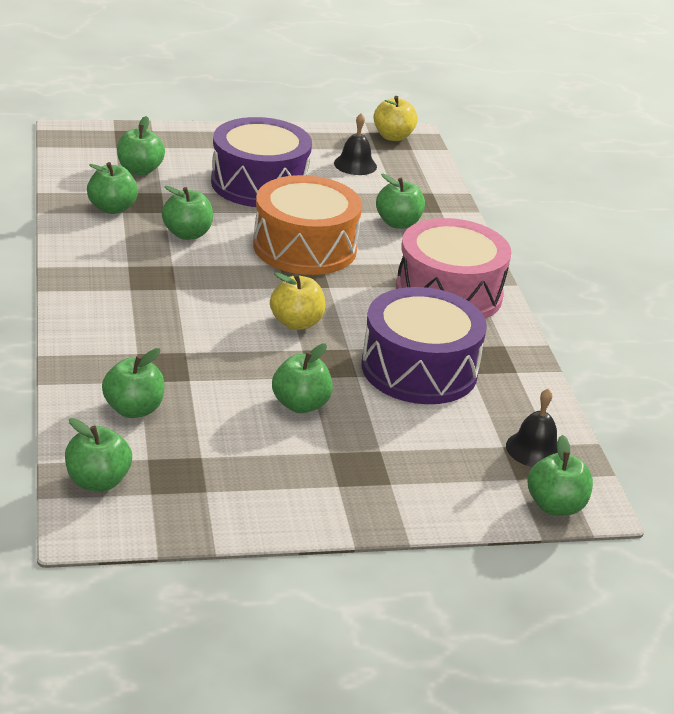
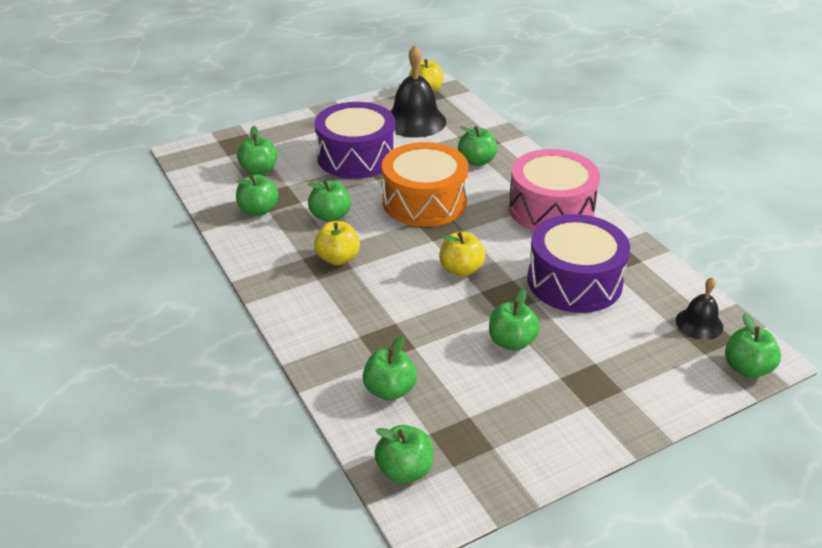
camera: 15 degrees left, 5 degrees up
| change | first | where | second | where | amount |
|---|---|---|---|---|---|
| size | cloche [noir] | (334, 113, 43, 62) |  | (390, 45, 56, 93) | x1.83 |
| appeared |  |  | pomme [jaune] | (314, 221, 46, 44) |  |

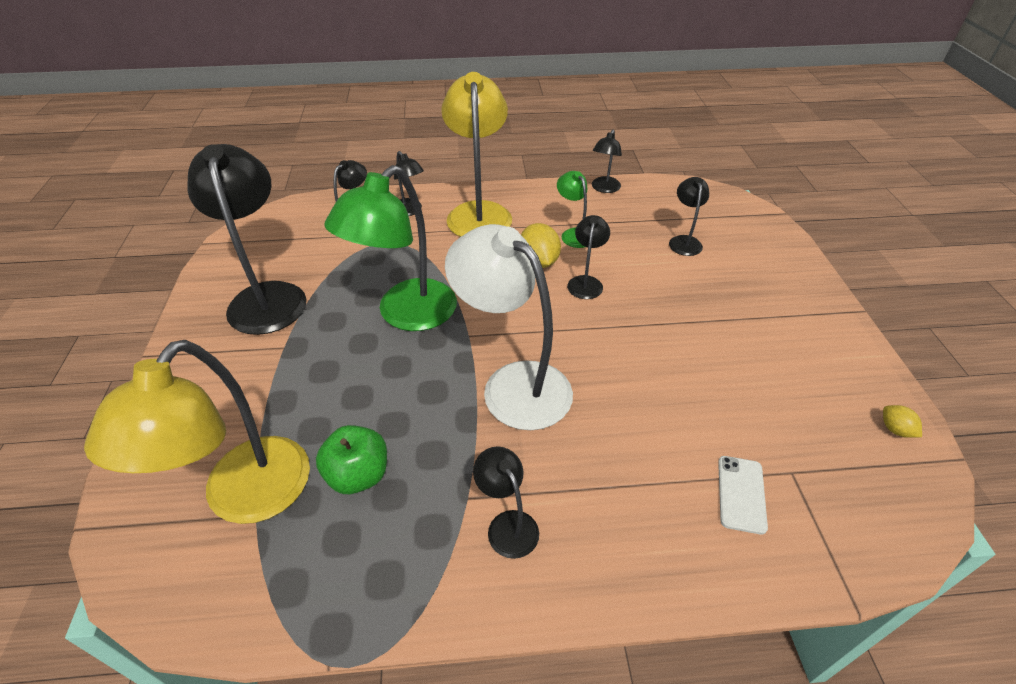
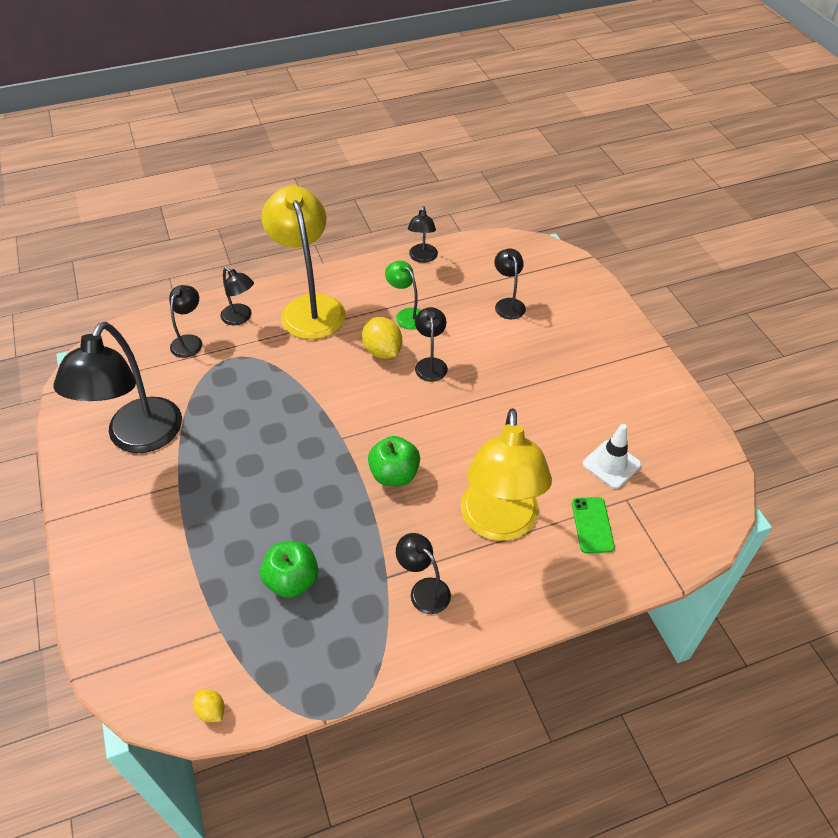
camera: 15 degrees left, 5 degrees up
| change | first | where | second | where | amount |
|---|---|---|---|---|---|
| spun | lampe [noir] | (187, 144, 119, 191) |  | (53, 322, 129, 131) | 135 degrees counterclockwise |
| missing | lampe [vert] | (324, 165, 133, 166) |  |  |  |
| exchanged | lampe [blanc] | (445, 224, 128, 206) | pomme [vert] | (368, 436, 52, 50) |  |
| relocated | lampe [jaune] | (84, 340, 226, 184) |  | (461, 408, 91, 133) |  |
| relocated | citron [jaune] | (883, 405, 39, 33) |  | (193, 689, 31, 33) |  |
| colour | téléphone [blanc] | (718, 456, 50, 79) | téléphone [vert] | (572, 497, 43, 56) |  |
| appeared |  |  | cône de chantier [blanc] | (583, 424, 58, 65) |  |

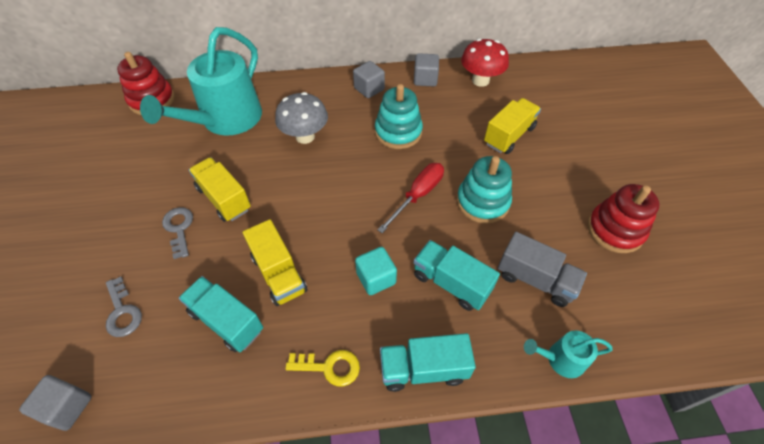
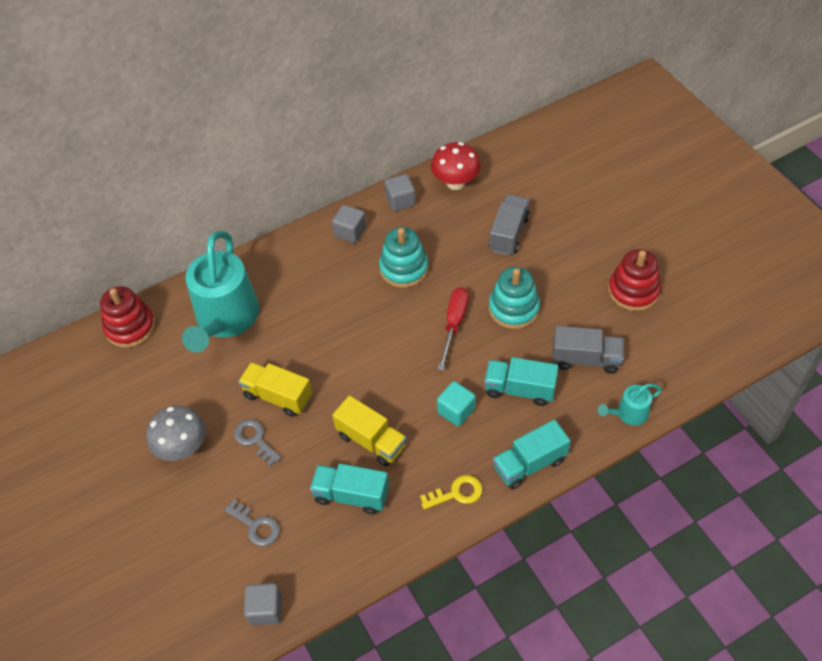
camera: 20 degrees left, 0 degrees up
| change | first | where | second | where | amount |
|---|---|---|---|---|---|
| relocated | champignon [gris] | (275, 92, 53, 52) |  | (146, 405, 60, 56) |  |
| colour | camion [jaune] | (484, 98, 57, 56) | camion [gris] | (489, 194, 41, 62) |  |

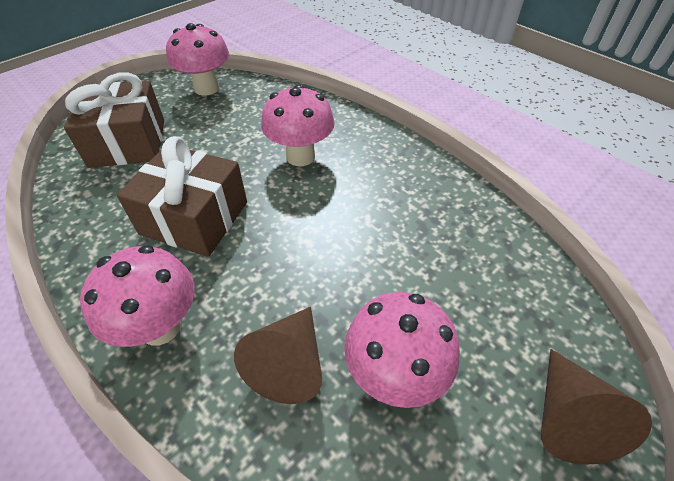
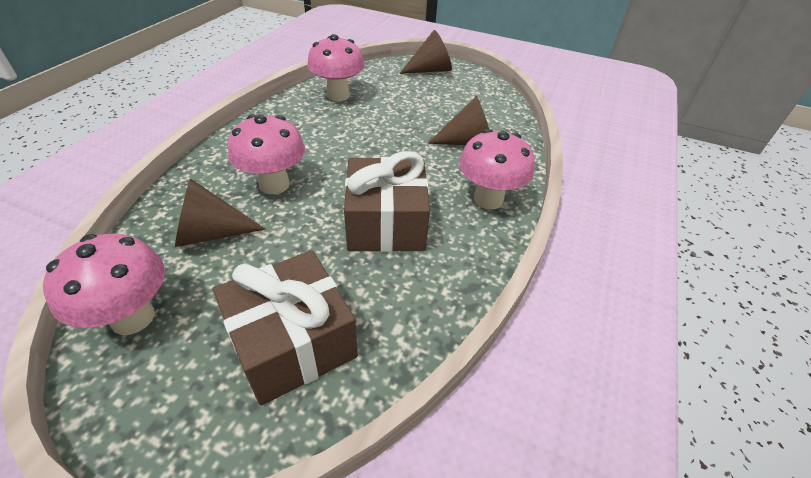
camera: 115 degrees left, 5 degrees down
| change | first | where | second | where | amount |
|---|---|---|---|---|---|
| relocated | champignon [rose] | (344, 292, 116, 116) |  | (307, 34, 57, 67) |  |
| appeared |  |  | cône [marron] | (175, 178, 91, 69) |  |

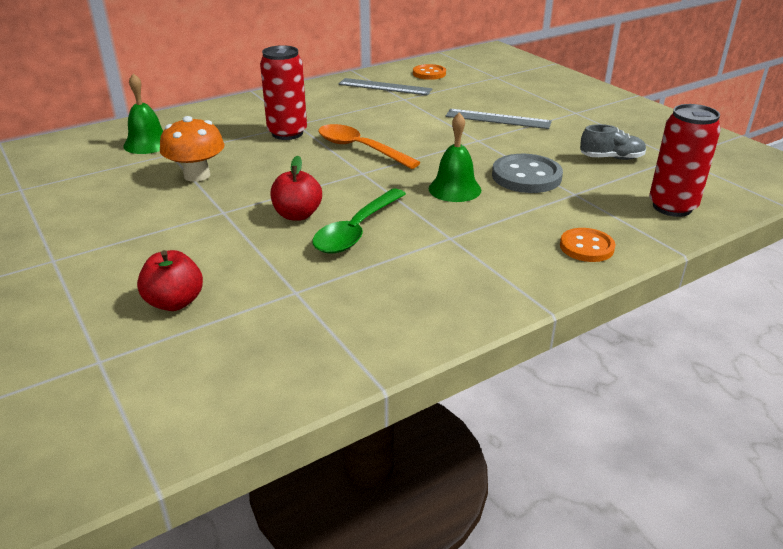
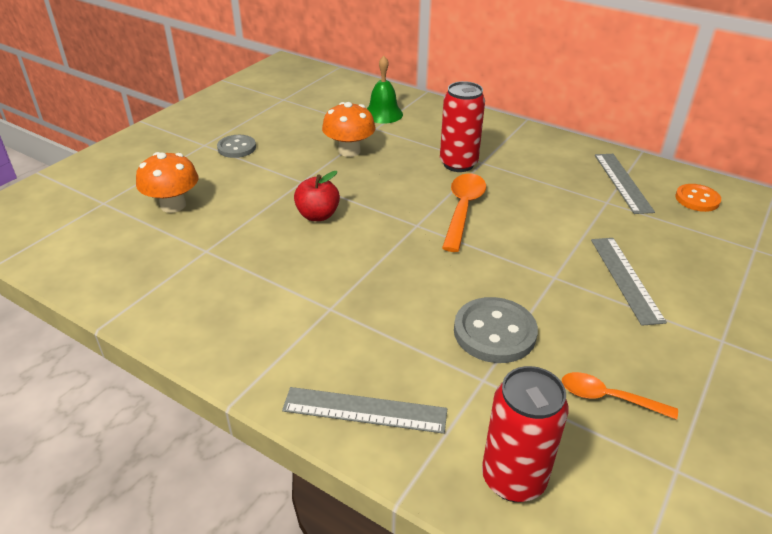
camera: 65 degrees right, 5 degrees up
| change | first | where | second | where | amount |
|---|---|---|---|---|---|
| missing | cloche [vert] | (429, 112, 52, 90) |  |  |  |
| exchanged | chaussure [gris] | (580, 124, 66, 36) | cuillère [orange] | (562, 372, 116, 48) |  |
| missing | cuillère [vert] | (312, 189, 94, 65) |  |  |  |
| exchanged | bouton [orange] | (560, 228, 55, 34) | règle [gris] | (282, 387, 165, 47) |  |
| exchanged | pomme [rouge] | (137, 250, 66, 61) | champignon [orange] | (136, 152, 62, 61) |  |
| appeared |  |  | bouton [gris] | (217, 135, 39, 23) |  |

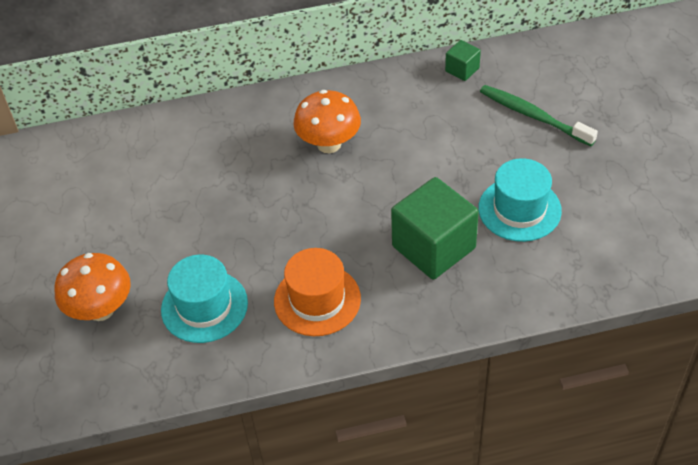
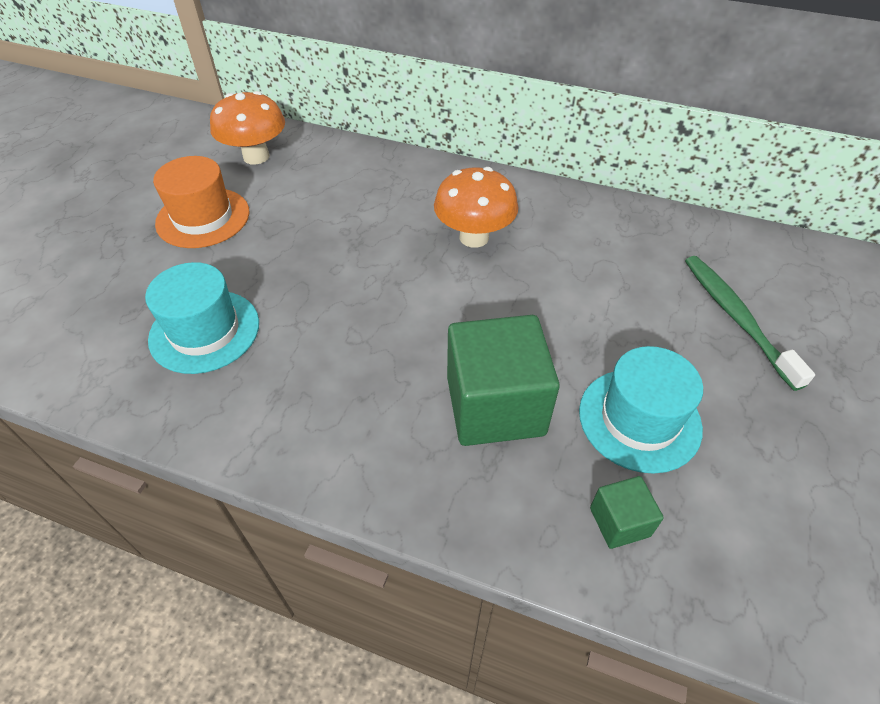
camera: 30 degrees right, 0 degrees up
| change | first | where | second | where | amount |
|---|---|---|---|---|---|
| relocated | cube [vert] | (445, 40, 36, 41) |  | (590, 476, 74, 73) |  |
| relocated | chapeau [orange] | (274, 248, 87, 88) |  | (153, 156, 96, 92) |  |
| relocated | champignon [orange] | (55, 253, 76, 68) |  | (210, 91, 75, 74) |  |

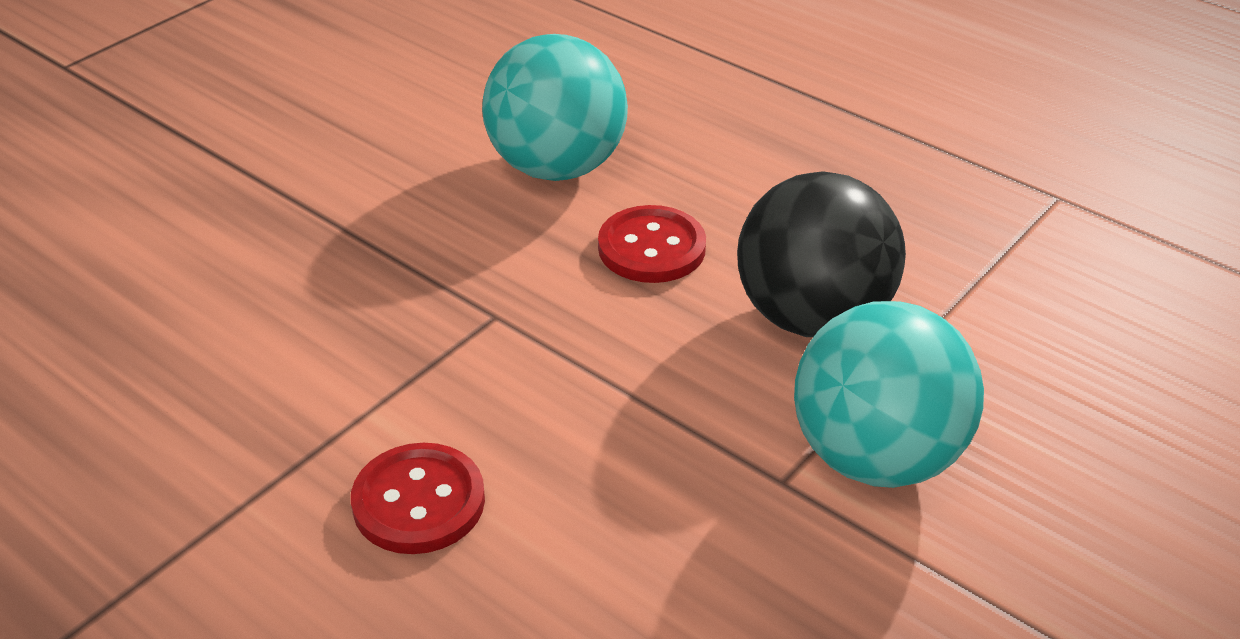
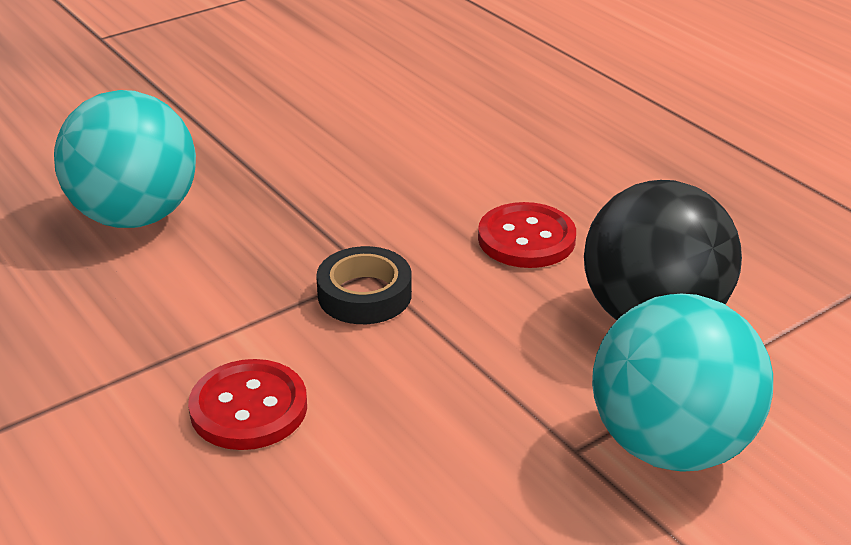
camera: 15 degrees right, 5 degrees down
| change | first | where | second | where | amount |
|---|---|---|---|---|---|
| relocated | balle [turquoise] | (482, 34, 146, 147) |  | (54, 90, 142, 138) |  |
| appeared |  |  | ruban adhésif [noir] | (316, 246, 96, 78) |  |

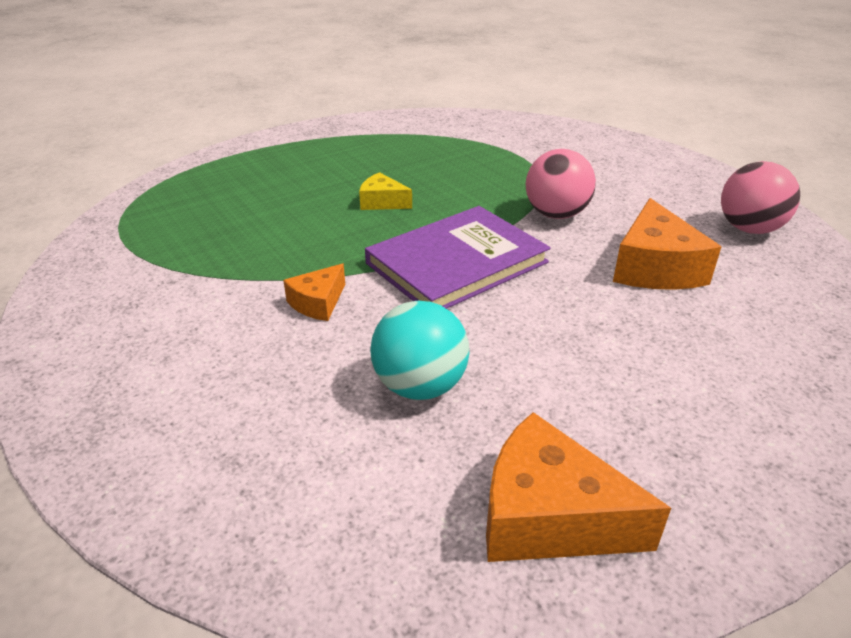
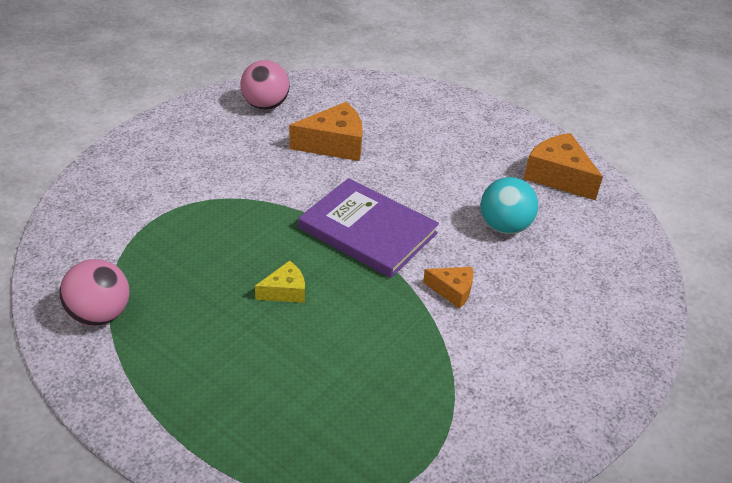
camera: 110 degrees left, 5 degrees up
| change | first | where | second | where | amount |
|---|---|---|---|---|---|
| relocated | balle [rose] | (526, 149, 70, 70) |  | (60, 259, 69, 67) |  |
| spun | fromage [jaune] | (359, 172, 53, 38) |  | (255, 261, 50, 42) | 120 degrees counterclockwise |
| spun | fromage [orange] | (486, 412, 185, 150) |  | (524, 133, 79, 67) | 135 degrees clockwise |

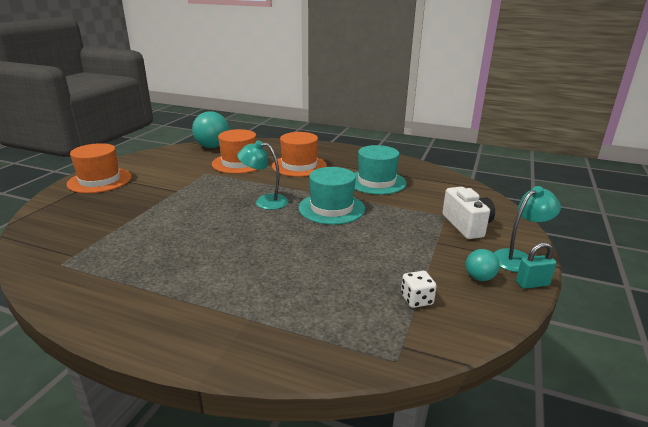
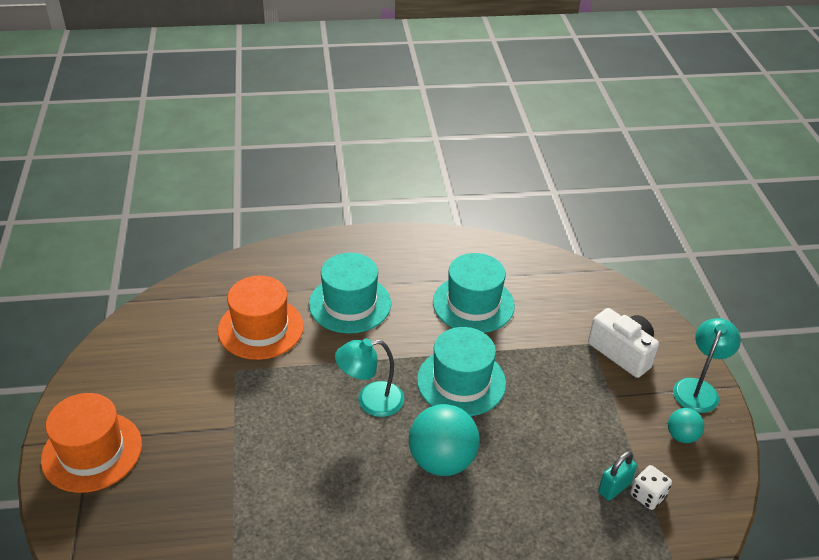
camera: 30 degrees left, 15 degrees up
| change | first | where | second | where | amount |
|---|---|---|---|---|---|
| relocated | balle [turquoise] | (192, 111, 37, 37) |  | (409, 404, 71, 72) |  |
| colour | chapeau [orange] | (272, 132, 55, 45) | chapeau [turquoise] | (309, 253, 82, 81) |  |
| relocated | cadenas [turquoise] | (516, 242, 41, 47) |  | (598, 451, 39, 50) |  |

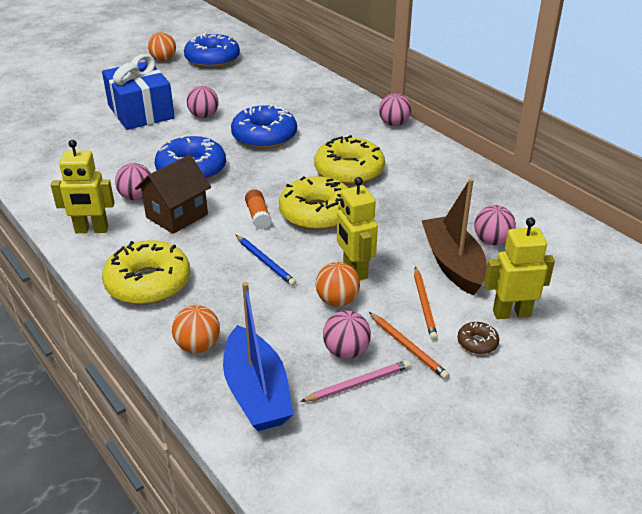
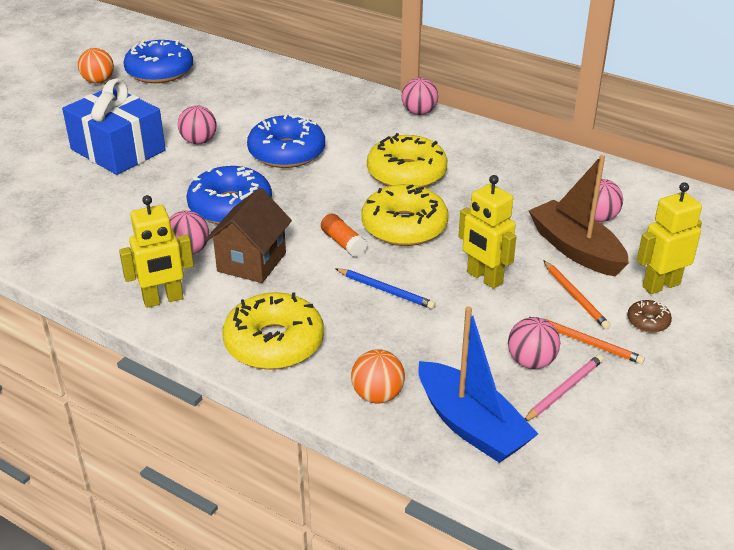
camera: 20 degrees left, 0 degrees up
| change | first | where | second | where | amount |
|---|---|---|---|---|---|
| missing | balle [orange] | (316, 262, 44, 45) |  |  |  |

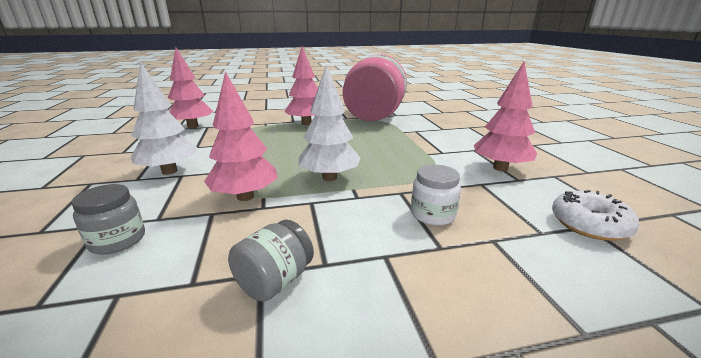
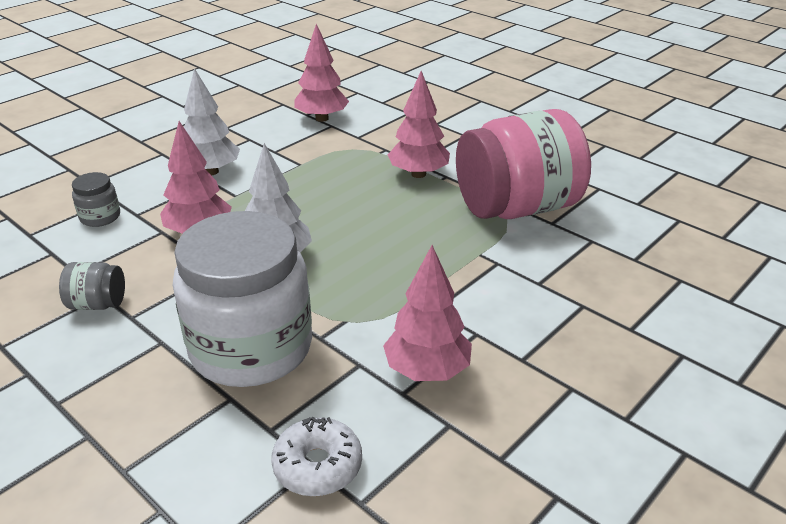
camera: 55 degrees right, 10 degrees up
| change | first | where | second | where | amount |
|---|---|---|---|---|---|
| size | bocal [blanc] | (411, 165, 50, 61) |  | (173, 211, 139, 176) | x2.46 |

